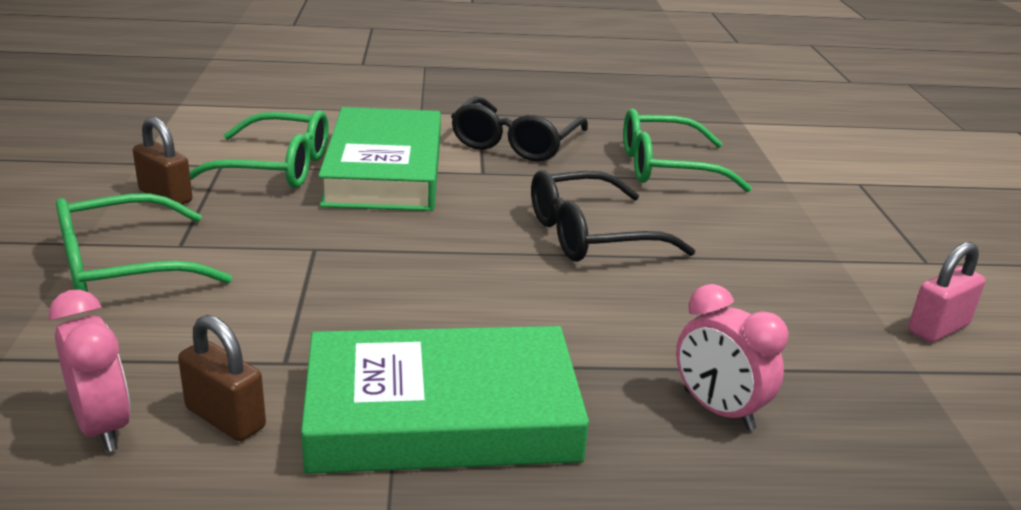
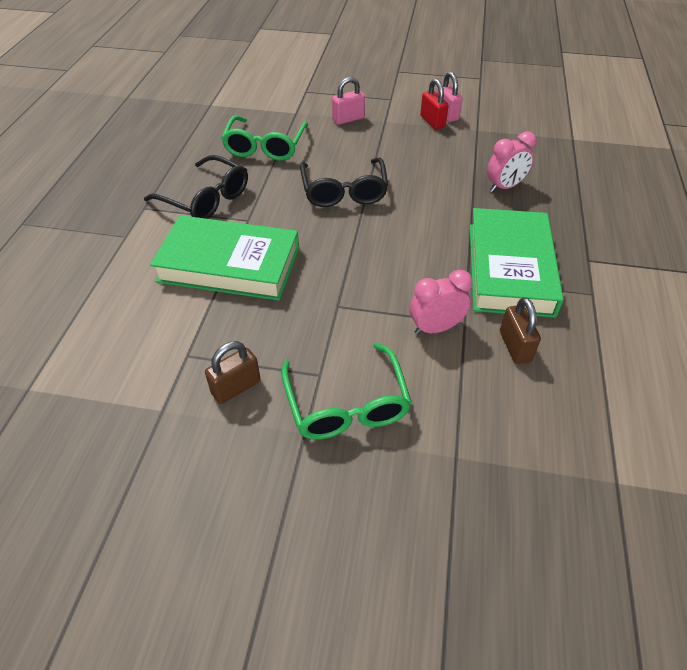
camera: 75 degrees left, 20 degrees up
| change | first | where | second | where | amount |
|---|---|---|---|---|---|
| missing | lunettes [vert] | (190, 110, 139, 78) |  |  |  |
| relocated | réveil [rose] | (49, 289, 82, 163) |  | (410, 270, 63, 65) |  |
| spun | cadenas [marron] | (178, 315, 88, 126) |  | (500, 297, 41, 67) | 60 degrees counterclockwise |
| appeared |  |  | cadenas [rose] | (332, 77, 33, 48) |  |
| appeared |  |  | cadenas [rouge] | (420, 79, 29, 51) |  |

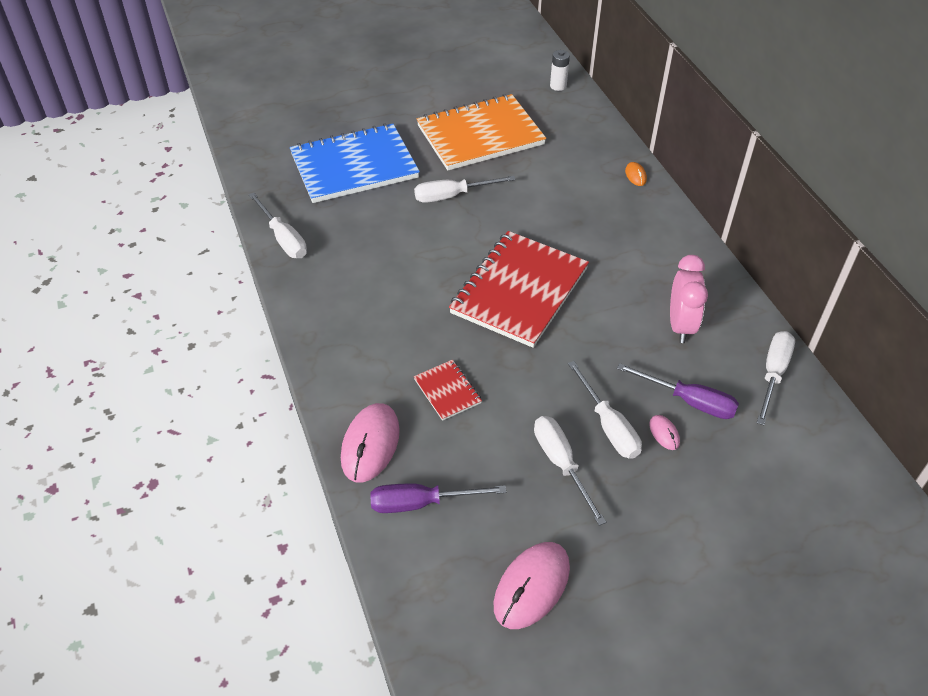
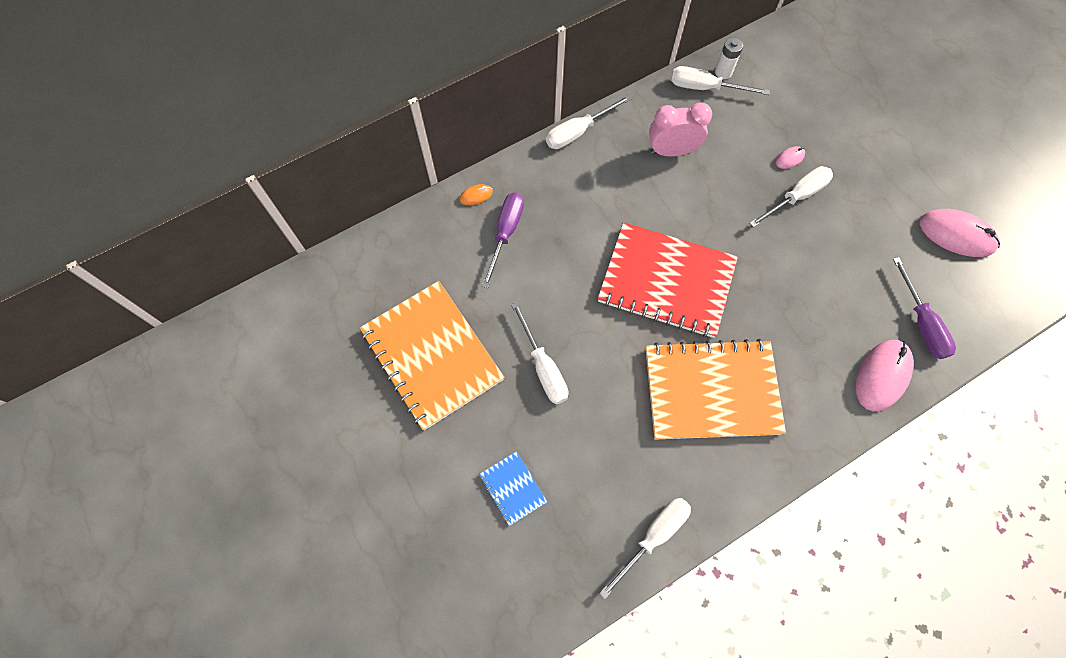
camera: 100 degrees left, 20 degrees up
| change | first | where | second | where | amount |
|---|---|---|---|---|---|
| relocated | pile [blanc] | (550, 50, 20, 41) |  | (715, 38, 28, 41) |  |
| size | carnet [bleu] | (290, 123, 130, 80) |  | (479, 451, 68, 75) | x0.44 |
| missing | carnet [rouge] | (414, 360, 68, 61) |  |  |  |
| relocated | tournevis [violet] | (617, 363, 122, 56) |  | (482, 193, 42, 95) |  |
| spun | souris [rose] | (341, 403, 59, 80) |  | (856, 340, 58, 71) | 60 degrees counterclockwise |
| relocated | tournevis [blanc] | (534, 416, 72, 110) |  | (546, 95, 85, 54) |  |
| appeared |  |  | carnet [orange] | (646, 339, 140, 101) |  |

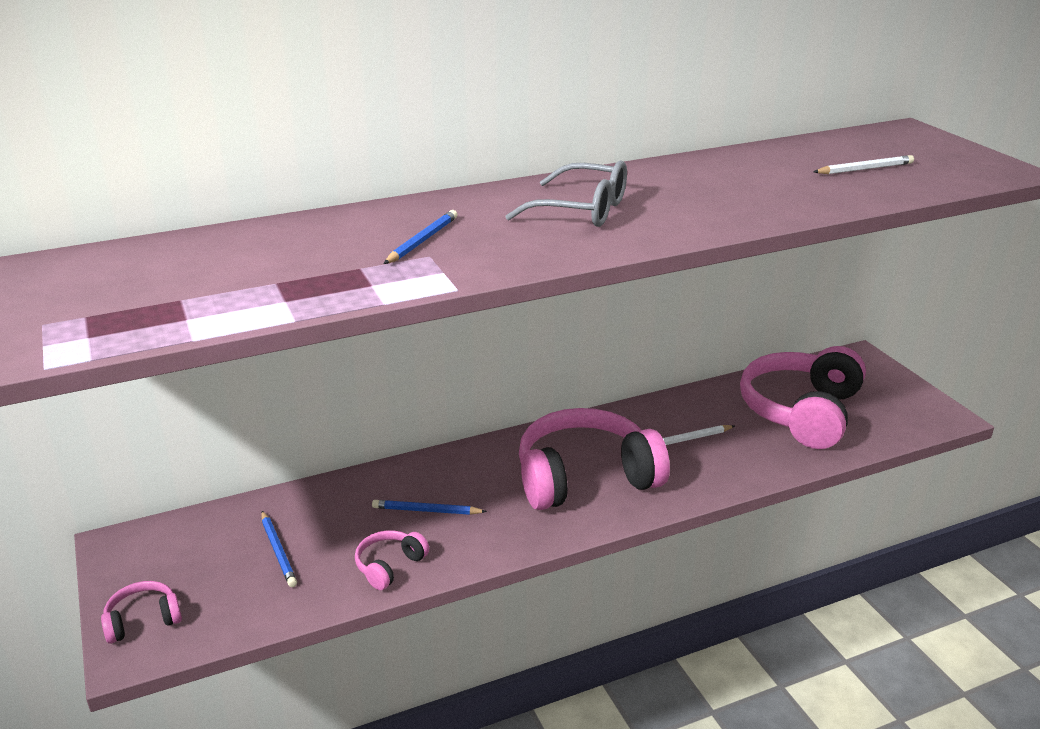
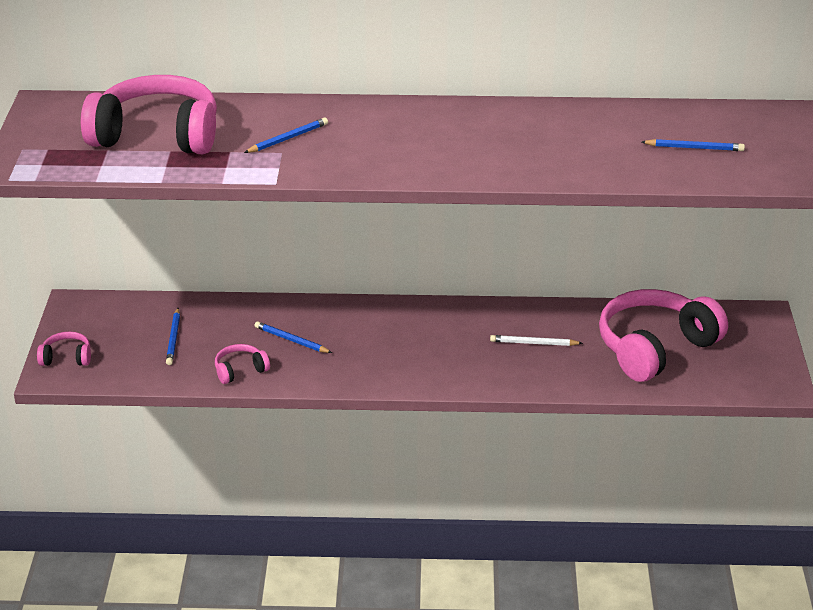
camera: 25 degrees right, 5 degrees up
| change | first | where | second | where | amount |
|---|---|---|---|---|---|
| colour | crayon [blanc] | (813, 155, 101, 19) | crayon [bleu] | (642, 139, 103, 12) |  |
| missing | lunettes [gris] | (505, 161, 122, 66) |  |  |  |
| relocated | casque audio [rose] | (519, 408, 151, 102) |  | (81, 75, 136, 79) |  |

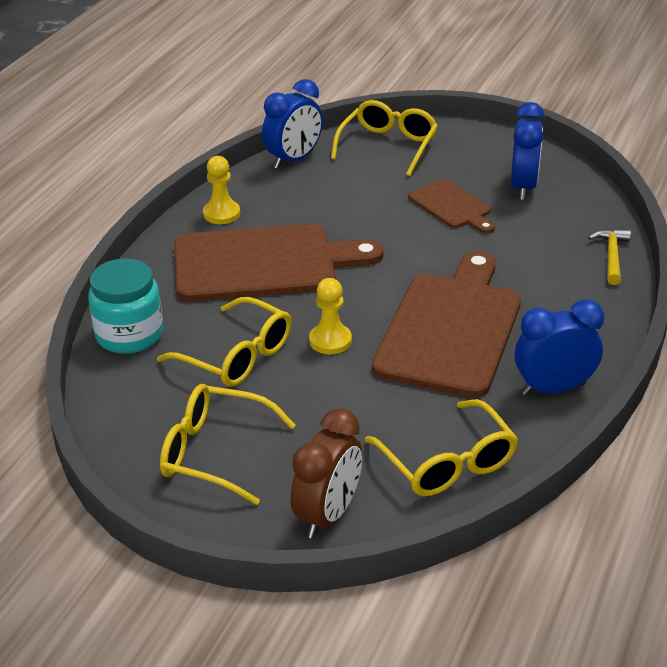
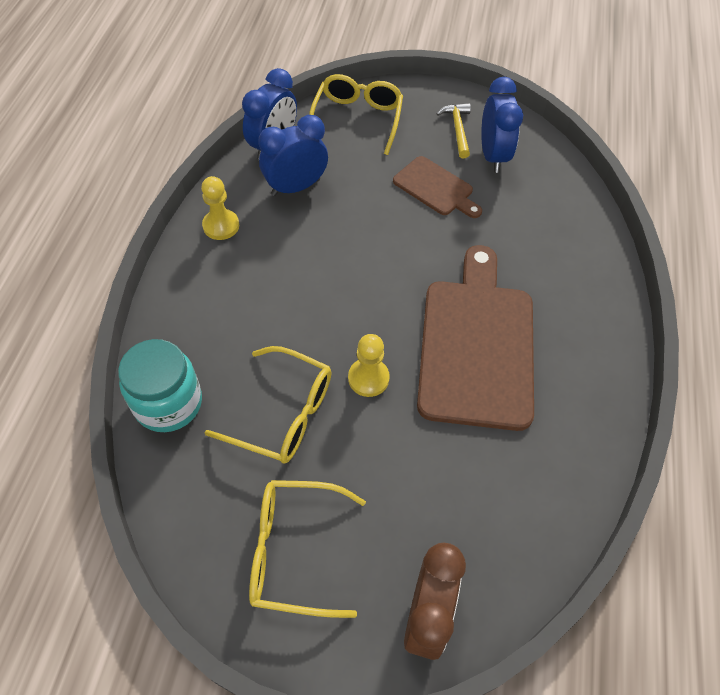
camera: 15 degrees left, 20 degrees up
| change | first | where | second | where | amount |
|---|---|---|---|---|---|
| missing | planche à découper [marron] | (174, 224, 210, 78) |  |  |  |
| relocated | marteau [jaune] | (588, 229, 43, 56) |  | (437, 103, 34, 55) |  |
| relocated | réveil [bleu] | (515, 299, 89, 97) |  | (258, 115, 70, 81) |  |
| missing | lunettes [jaune] | (365, 399, 153, 97) |  |  |  |

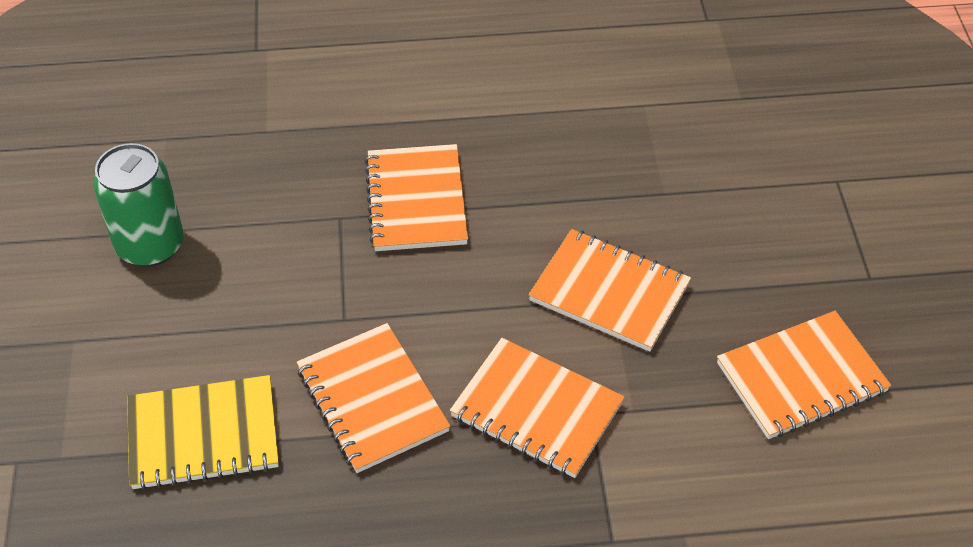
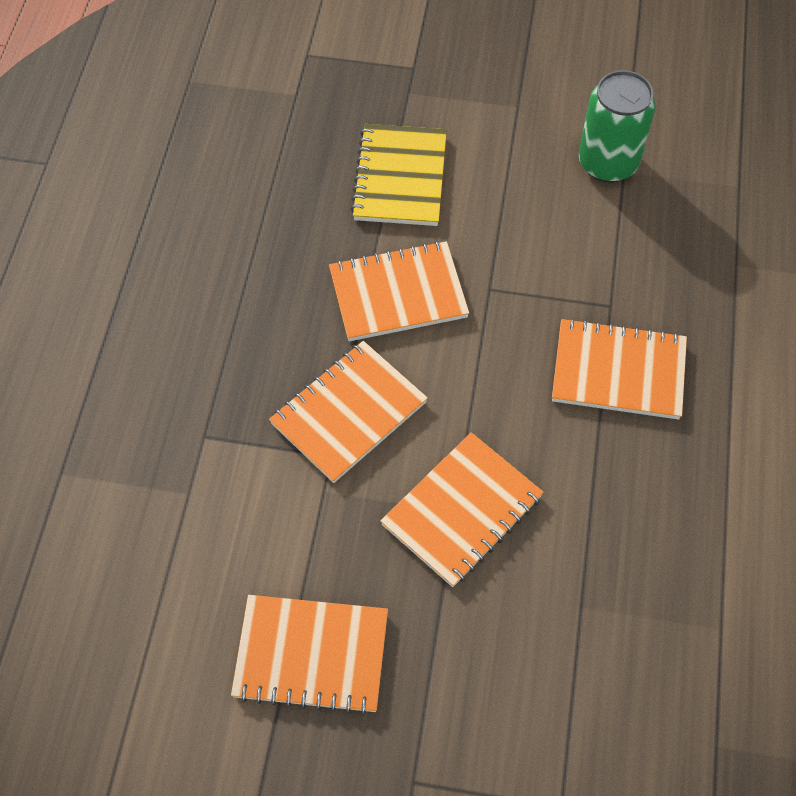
camera: 105 degrees right, 10 degrees up
| change | first | where | second | where | amount |
|---|---|---|---|---|---|
| spun | carnet [orange] | (717, 311, 174, 128) |  | (231, 595, 157, 120) | 75 degrees counterclockwise |

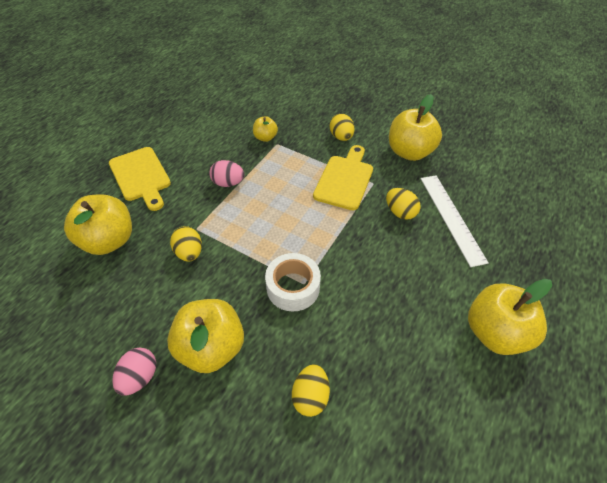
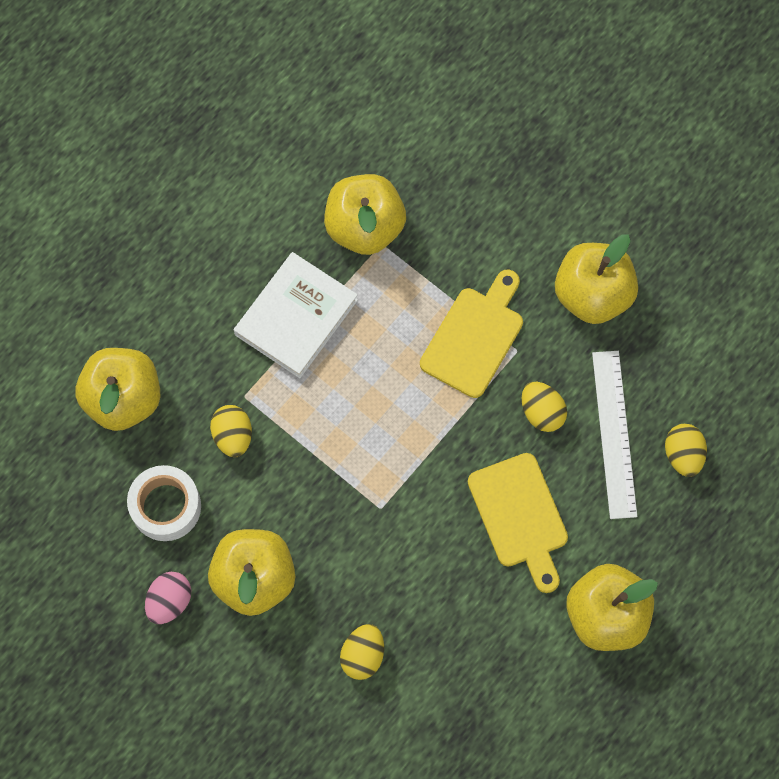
camera: 10 degrees right, 20 degrees up
| change | first | where | second | where | amount |
|---|---|---|---|---|---|
| relocated | œuf [jaune] | (330, 114, 25, 27) |  | (665, 424, 42, 53) |  |
| size | pomme [jaune] | (253, 116, 25, 26) |  | (324, 174, 82, 81) | x1.98 |
| relocated | planche à découper [jaune] | (109, 147, 62, 64) |  | (468, 453, 100, 140) |  |
| exchanged | œuf [rose] | (209, 160, 36, 27) | livre [blanc] | (234, 252, 124, 126) |  |
| relocated | ruban adhésif [blanc] | (265, 253, 56, 58) |  | (127, 465, 74, 76) |  |

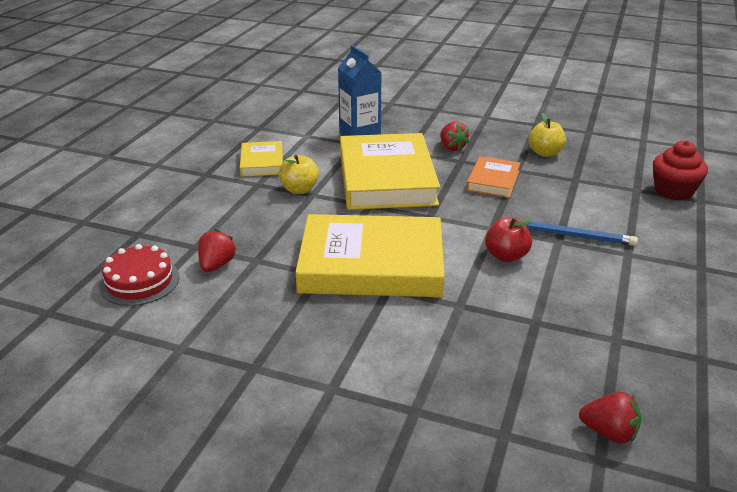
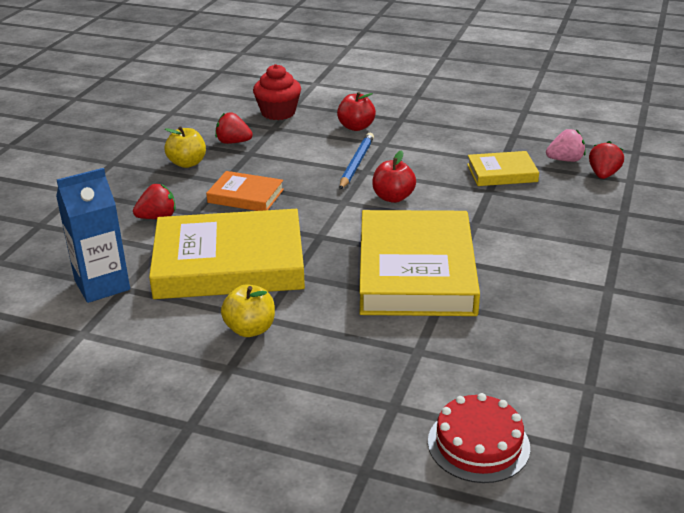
camera: 90 degrees left, 0 degrees up
| change | first | where | second | where | amount |
|---|---|---|---|---|---|
| relocated | livre [jaune] | (240, 141, 43, 36) |  | (467, 151, 72, 35) |  |
| relocated | fraise [rouge] | (198, 229, 38, 43) |  | (215, 112, 38, 32) |  |
| appeared |  |  | pomme [rouge] | (337, 92, 39, 39) |  |
| appeared |  |  | fraise [rose] | (546, 129, 40, 33) |  |

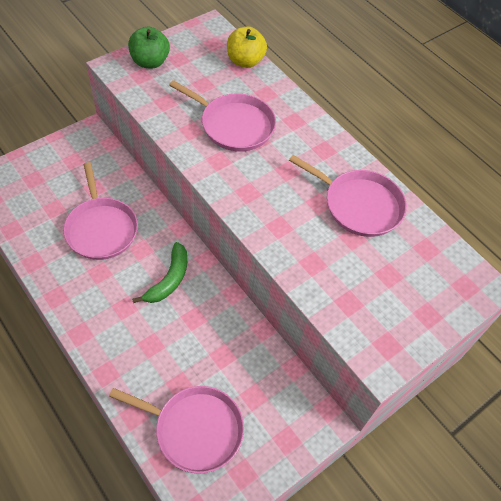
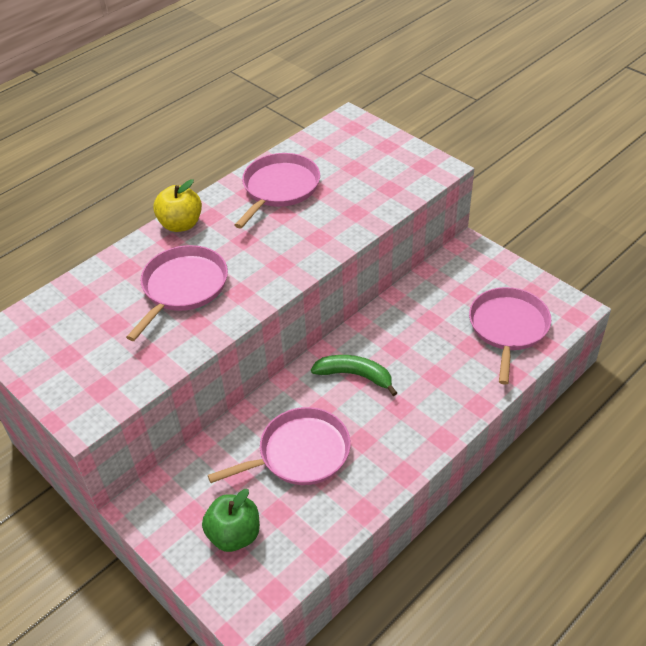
camera: 90 degrees left, 10 degrees down
| change | first | where | second | where | amount |
|---|---|---|---|---|---|
| relocated | pomme [jaune] | (227, 26, 40, 42) |  | (153, 179, 49, 53) |  |
| relocated | pomme [vert] | (128, 27, 42, 41) |  | (202, 489, 58, 63) |  |

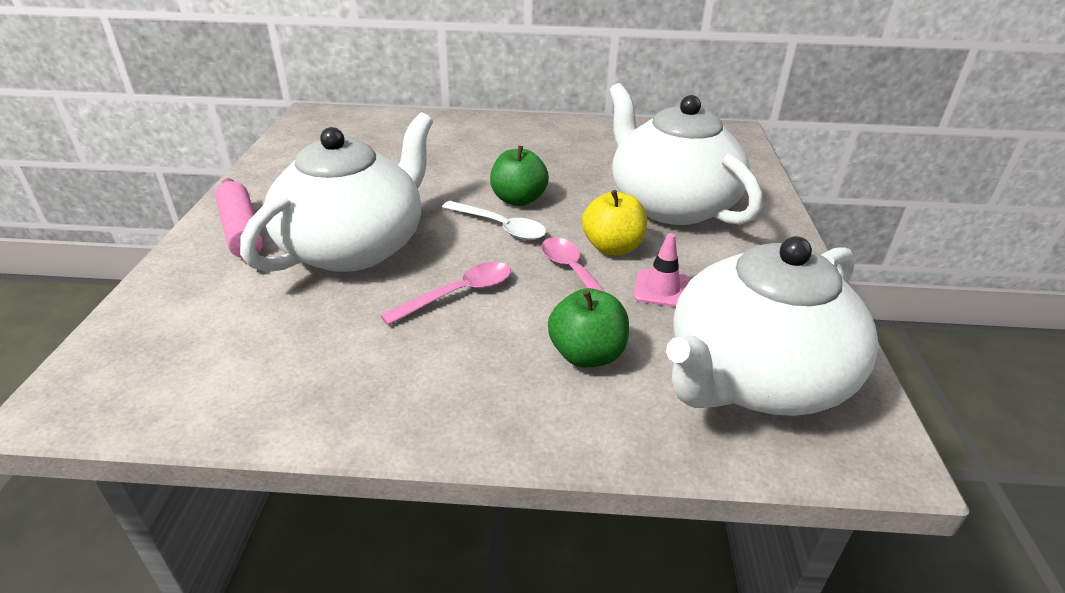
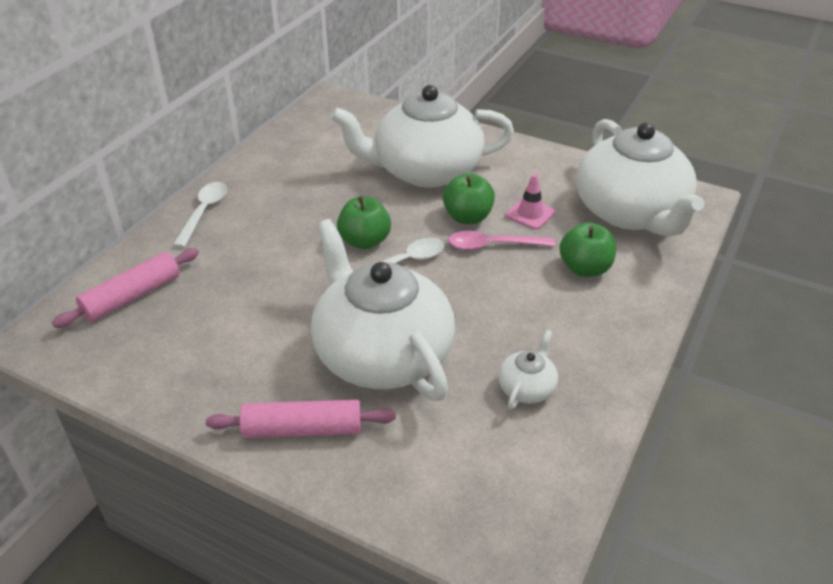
camera: 65 degrees left, 5 degrees up
| change | first | where | second | where | amount |
|---|---|---|---|---|---|
| colour | pomme [jaune] | (582, 190, 65, 65) | pomme [vert] | (443, 173, 52, 51) |  |
| missing | cuillère [rose] | (380, 262, 131, 63) |  |  |  |
| appeared |  |  | cuillère [blanc] | (173, 182, 54, 66) |  |
| appeared |  |  | rouleau à pâtisserie [rose] | (52, 248, 147, 80) |  |
| appeared |  |  | théière [blanc] | (498, 330, 60, 79) |  |

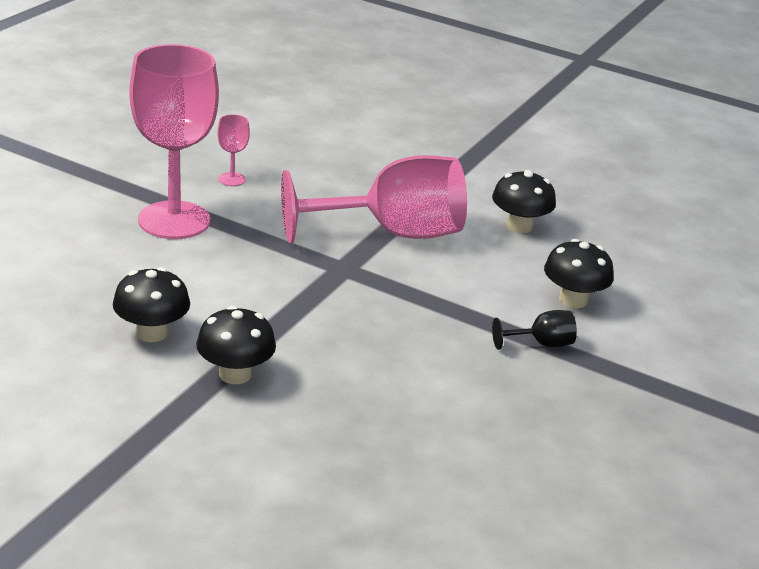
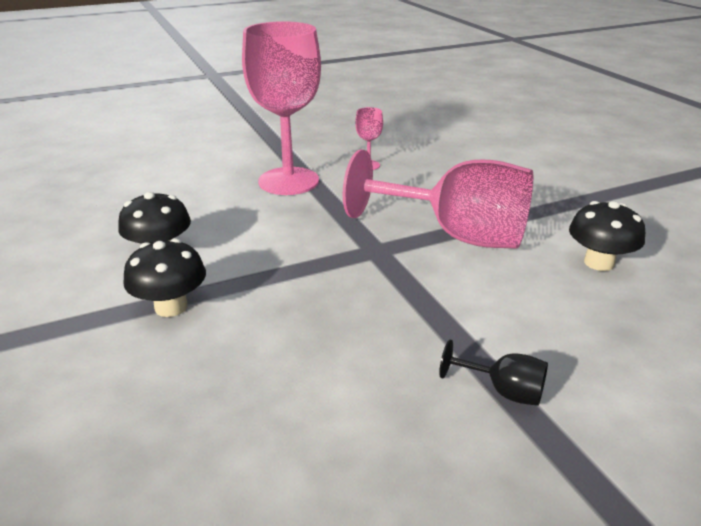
camera: 40 degrees right, 0 degrees up
| change | first | where | second | where | amount |
|---|---|---|---|---|---|
| missing | champignon [noir] | (544, 239, 70, 69) |  |  |  |

